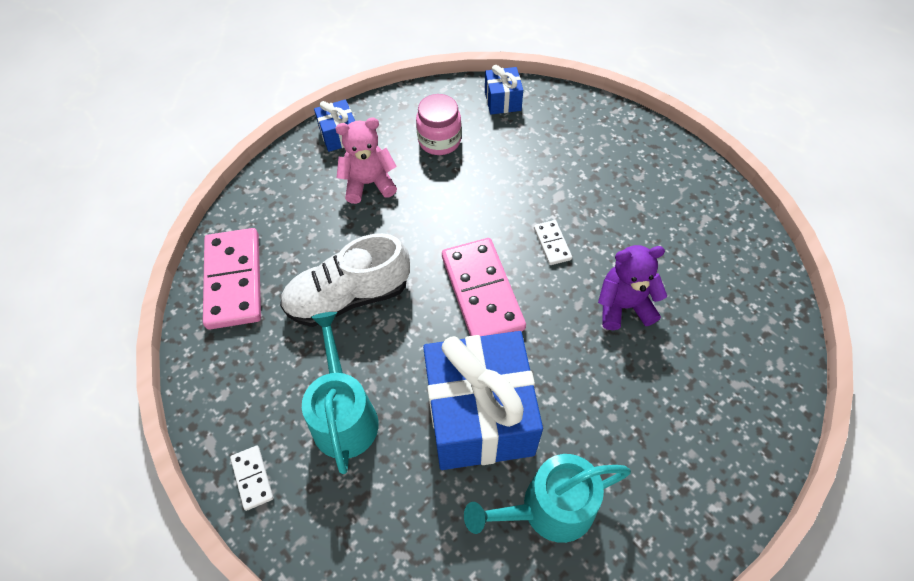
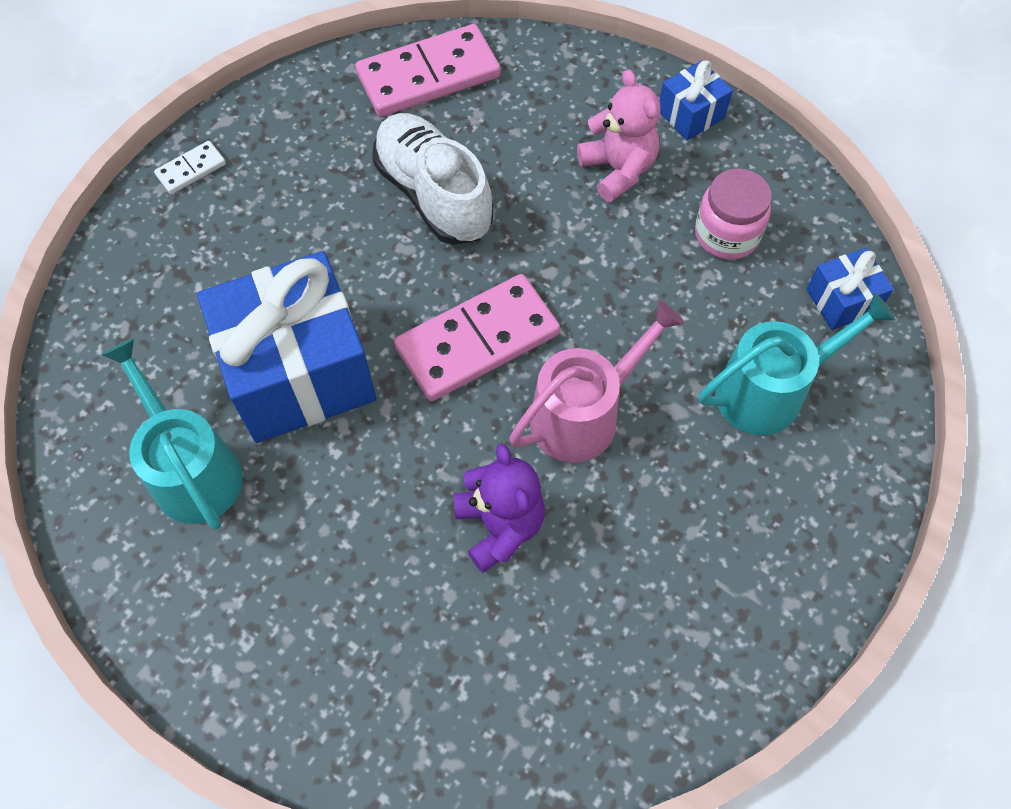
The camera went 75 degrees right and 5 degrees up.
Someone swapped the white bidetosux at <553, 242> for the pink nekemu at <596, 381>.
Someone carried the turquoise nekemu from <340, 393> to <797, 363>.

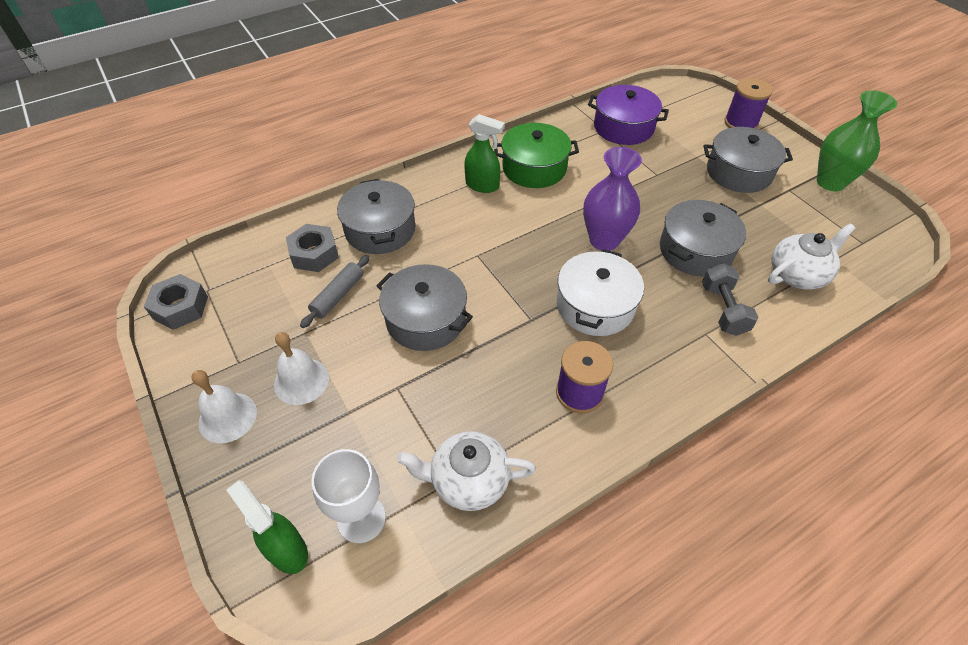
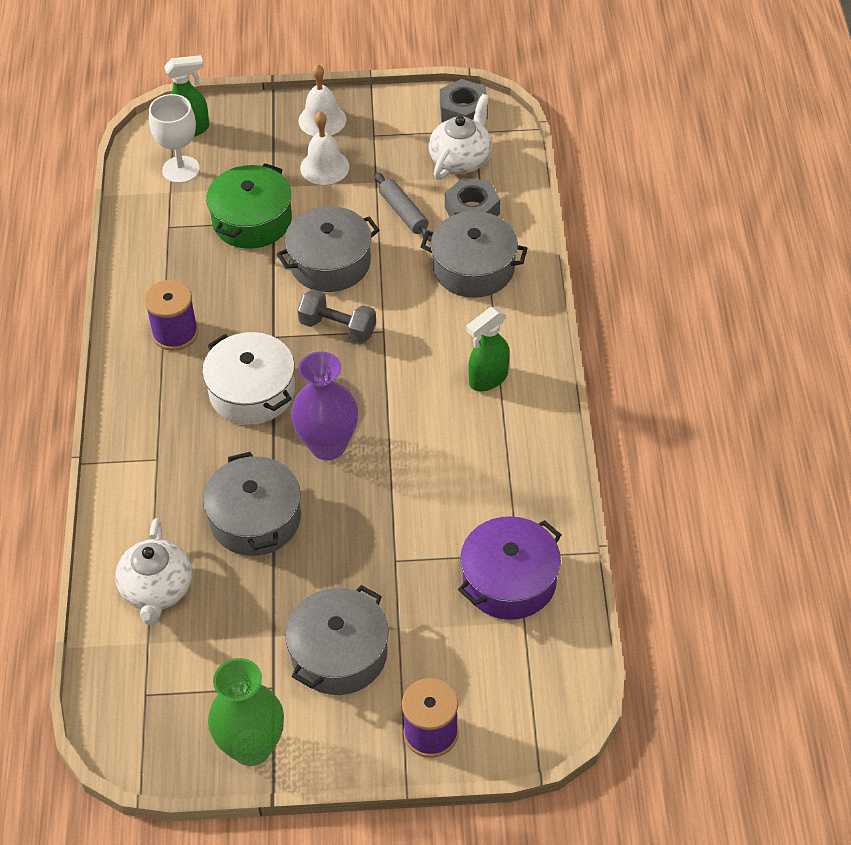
The camera went 120 degrees right and 0 degrees up.
Someone carried the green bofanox from <536, 155> to <249, 206>.
Someone carried the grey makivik from <730, 299> to <336, 316>.
Someone carried the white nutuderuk from <466, 471> to <460, 137>.

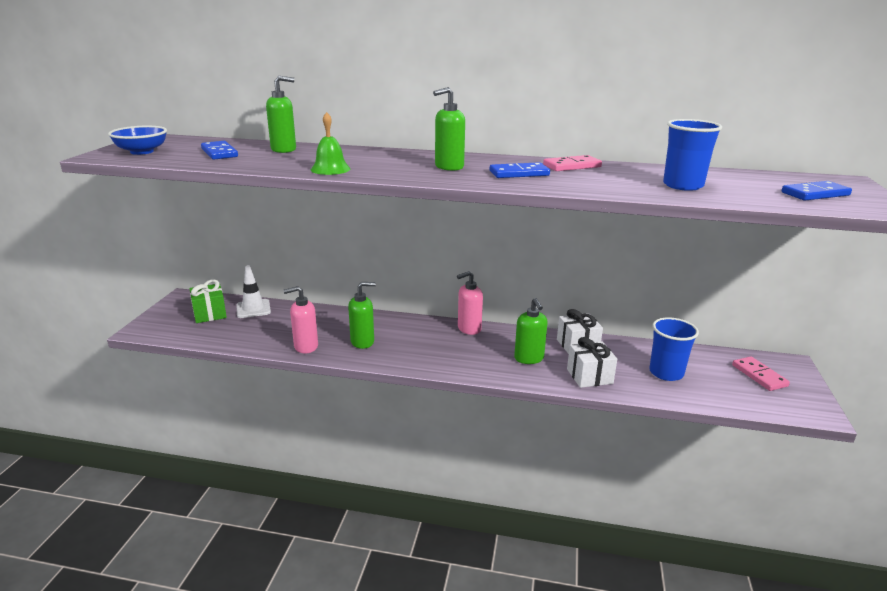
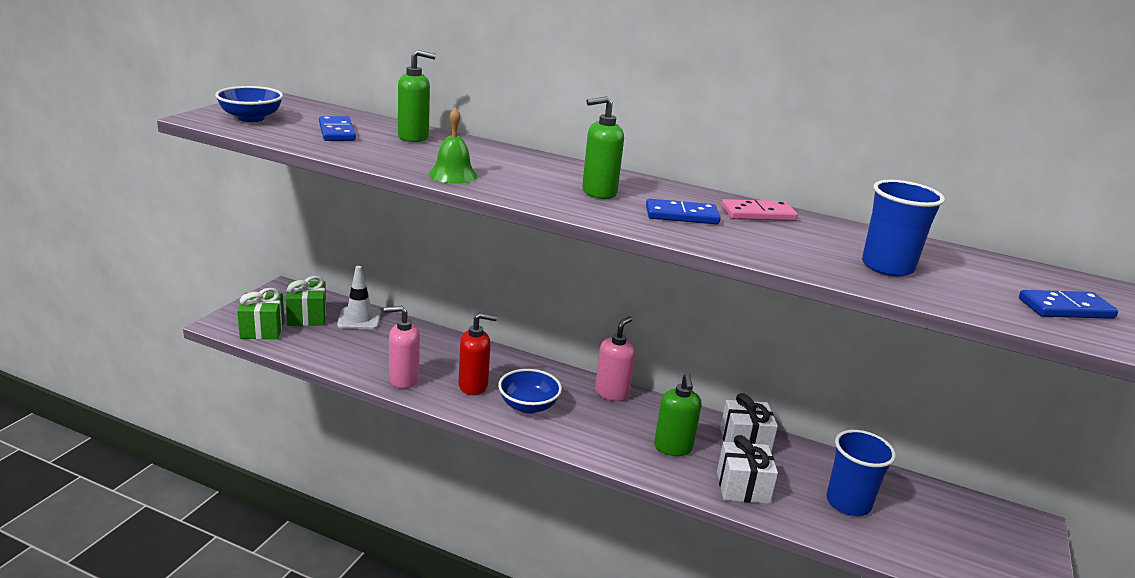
The camera went 10 degrees right and 0 degrees up.
Someone put down the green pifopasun at <260, 313>.
Someone repainted the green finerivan at <362, 315>, which became the red finerivan at <478, 354>.
Someone put down the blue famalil at <530, 391>.
Someone rotated the pink finerivan at <470, 303> by 135 degrees clockwise.
Someone took away the pink bidetosux at <761, 373>.

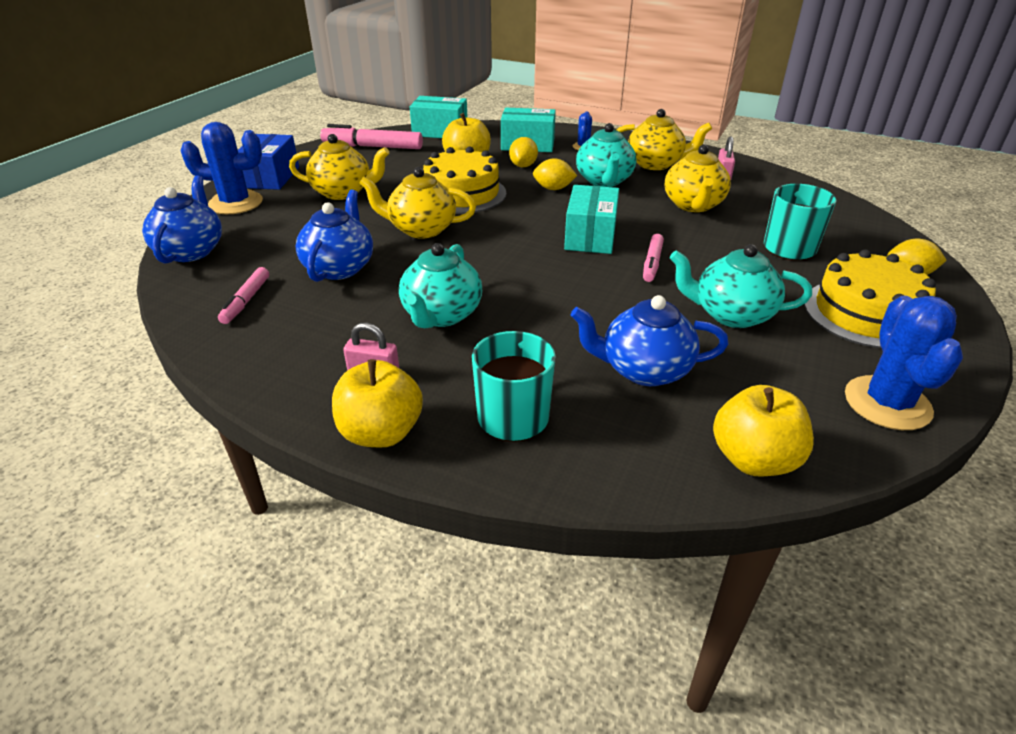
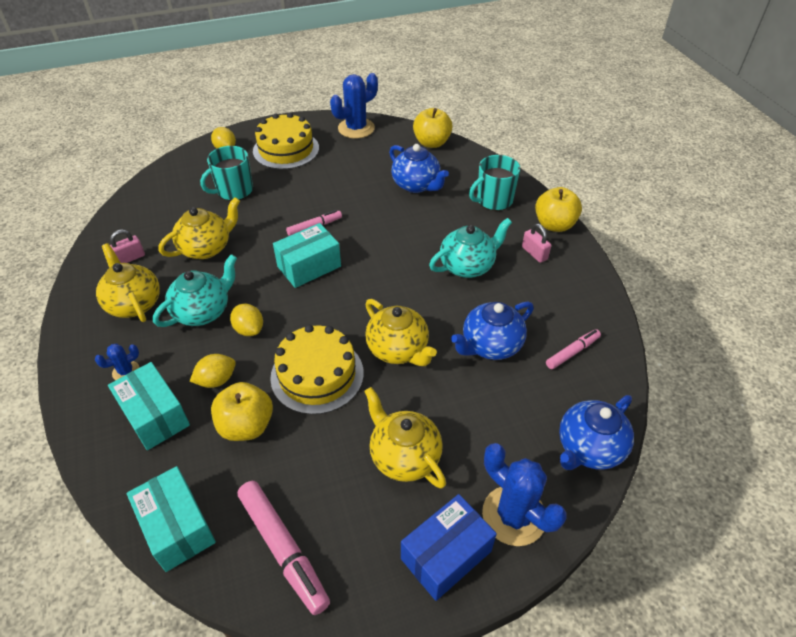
The camera went 135 degrees left and 10 degrees up.
Someone took away the turquoise nutuderuk at <741, 286>.

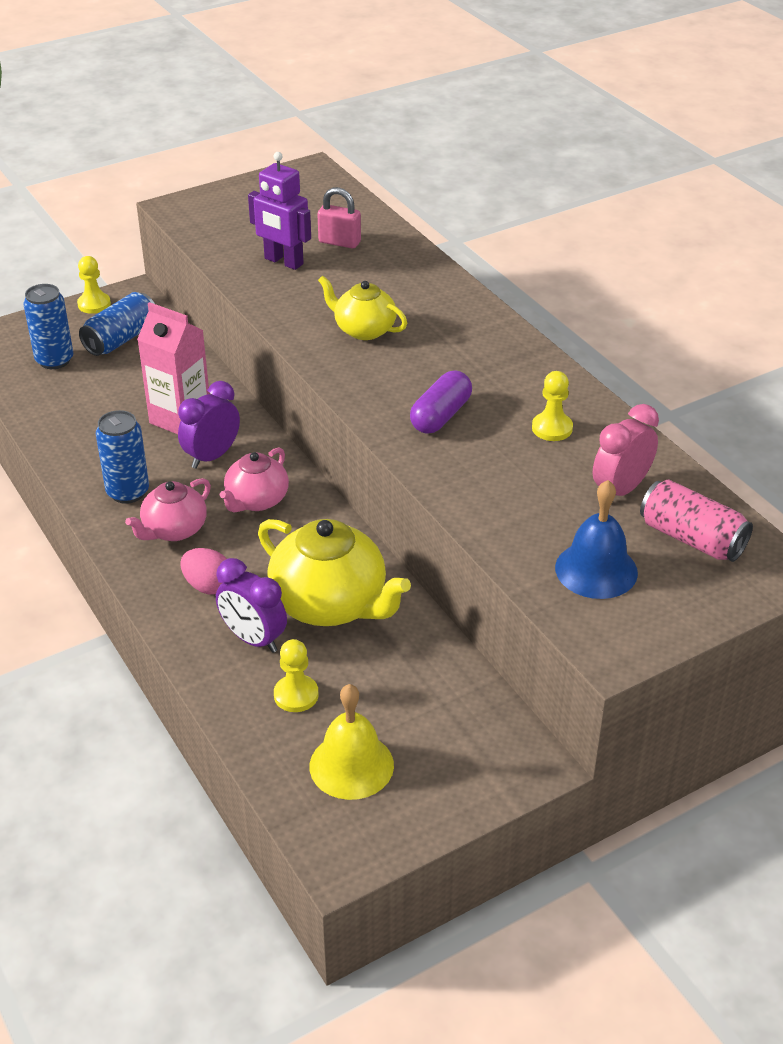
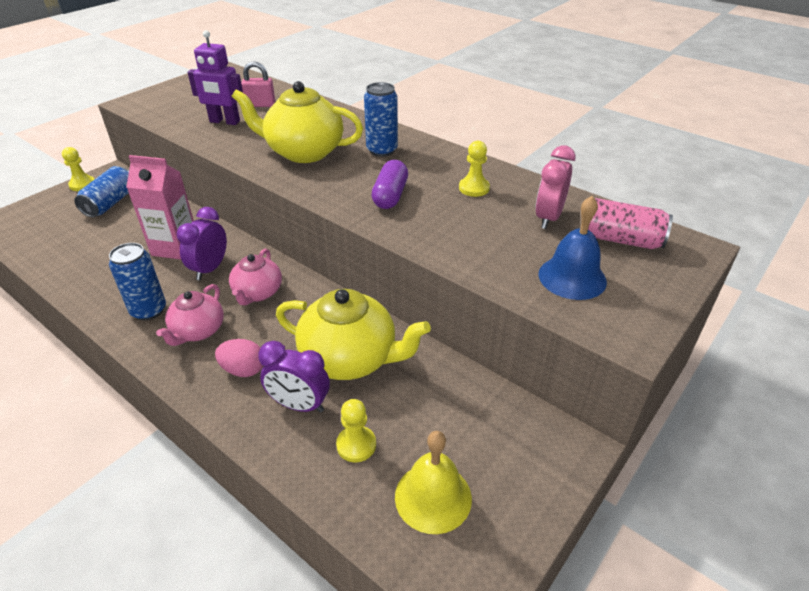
The camera went 20 degrees left and 0 degrees up.
Someone scaled the yellow nutuderuk at <362, 308> by 1.68.
Someone carried the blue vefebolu from <48, 326> to <381, 119>.

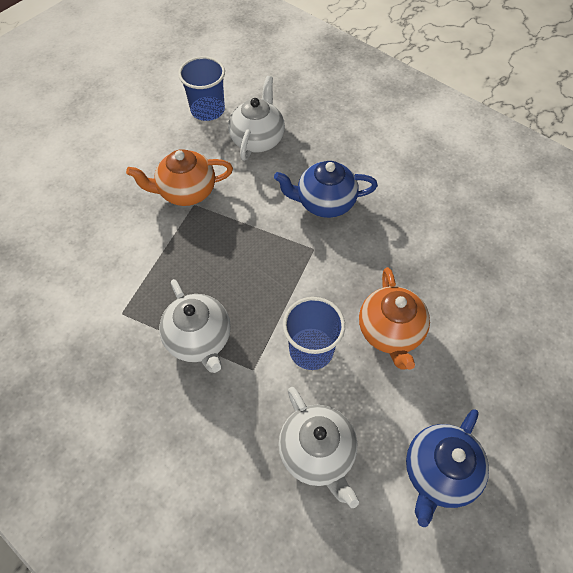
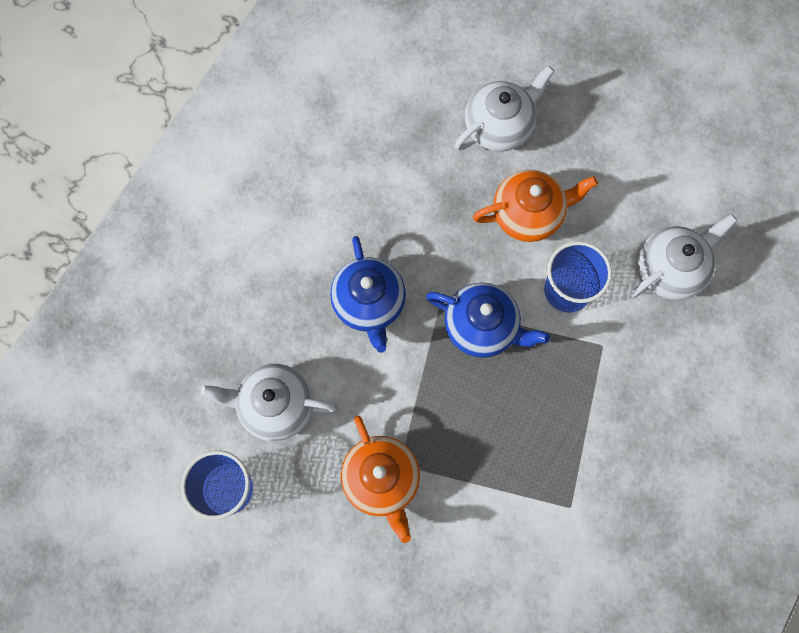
The camera went 100 degrees left and 15 degrees up.
Someone carried the blue nutuderuk from <447, 468> to <488, 320>.
Someone carried the white nutuderuk from <195, 326> to <505, 109>.

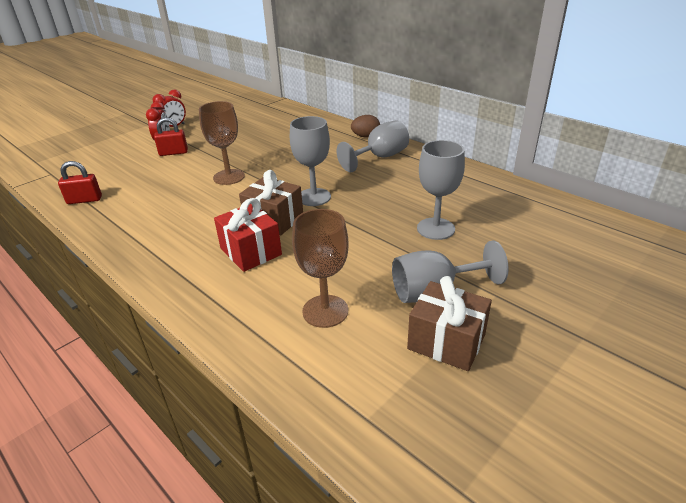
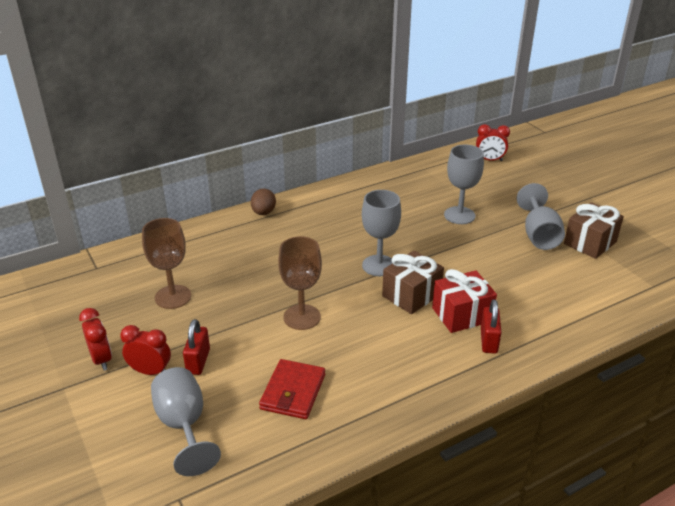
The camera went 75 degrees left and 0 degrees up.
Someone carried the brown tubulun from <320, 268> to <166, 263>.
Someone carried the grey tubulun from <372, 146> to <186, 421>.
Someone put down the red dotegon at <292, 389>.
Someone put down the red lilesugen at <493, 142>.
Someone carried the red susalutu from <80, 182> to <491, 326>.

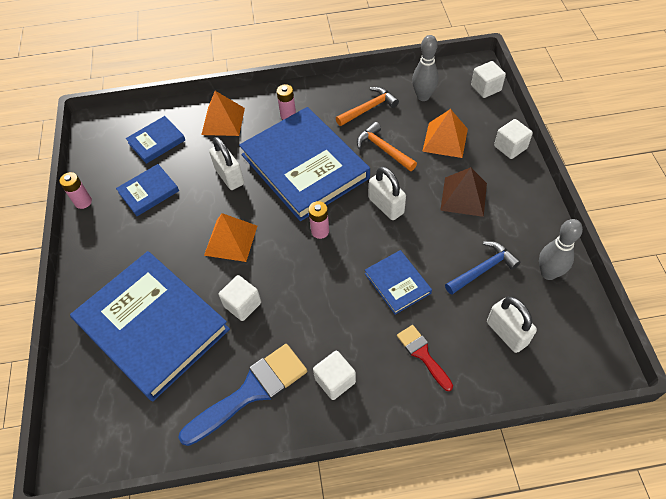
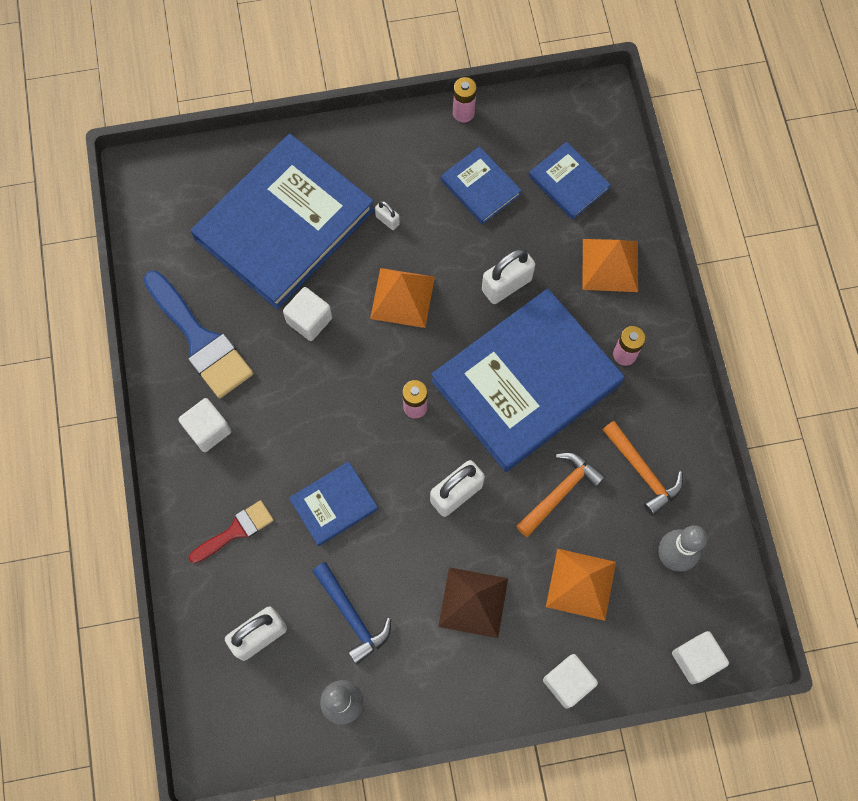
The camera went 85 degrees right and 15 degrees up.
Someone put down the white susalutu at <387, 215>.

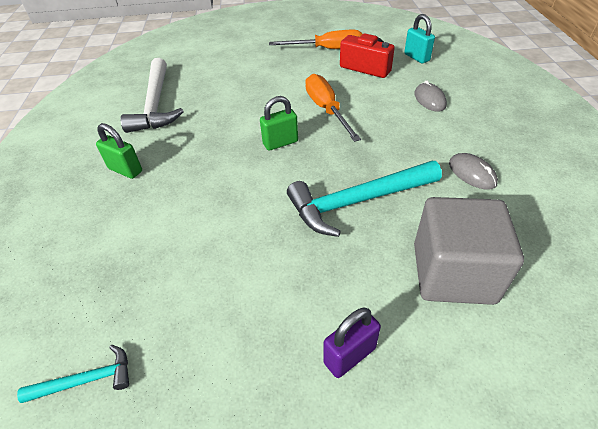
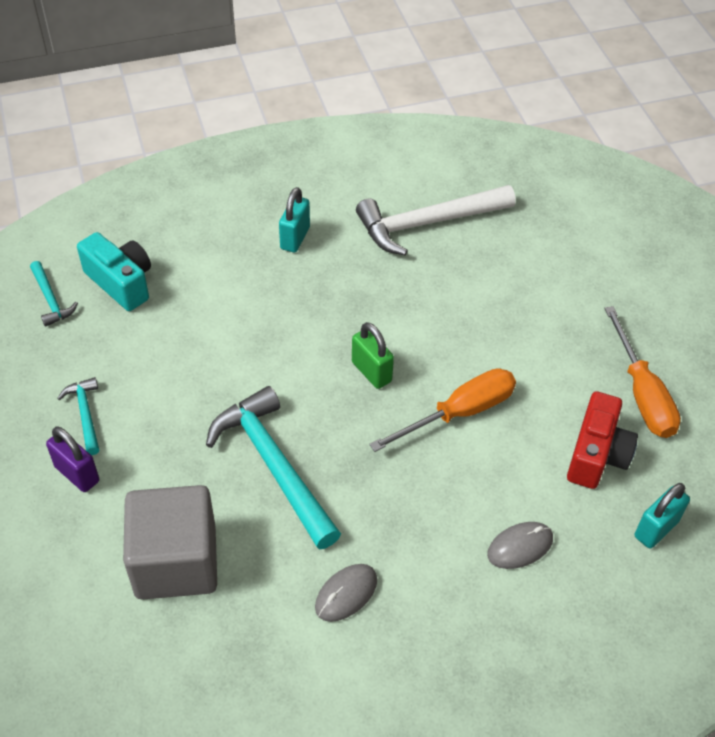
The camera went 75 degrees right and 5 degrees up.
Someone put down the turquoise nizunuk at <78, 416>.
Someone put down the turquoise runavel at <114, 271>.
Someone repainted the green susalutu at <119, 151>, which became the turquoise susalutu at <294, 220>.

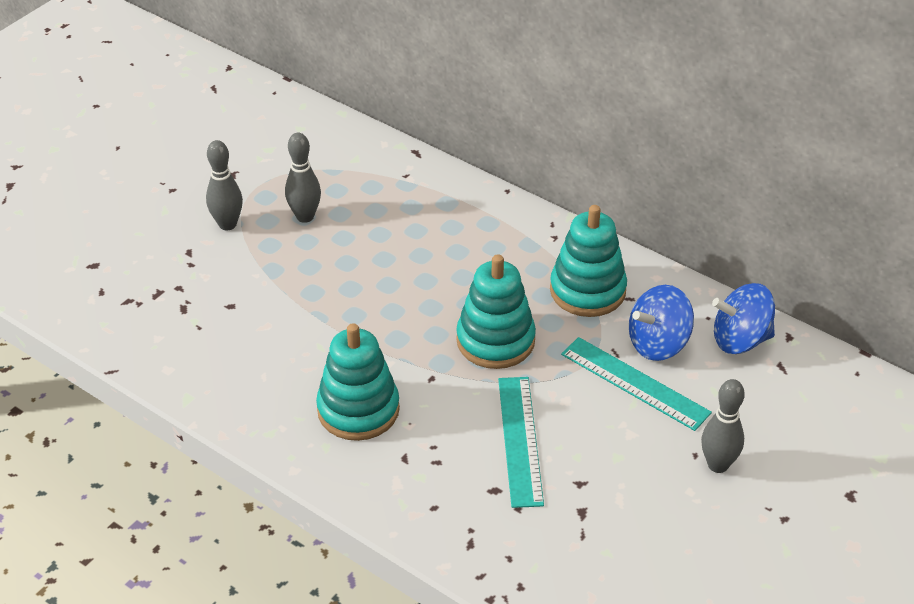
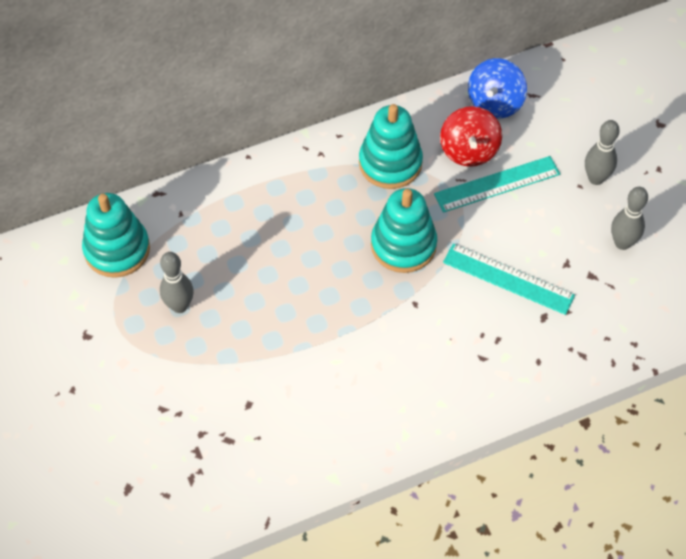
The camera went 60 degrees left and 15 degrees up.
Someone carried the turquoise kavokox from <358, 382> to <116, 235>.
Someone repainted the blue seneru at <661, 323>, which became the red seneru at <471, 136>.
Someone carried the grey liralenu from <224, 185> to <629, 218>.

